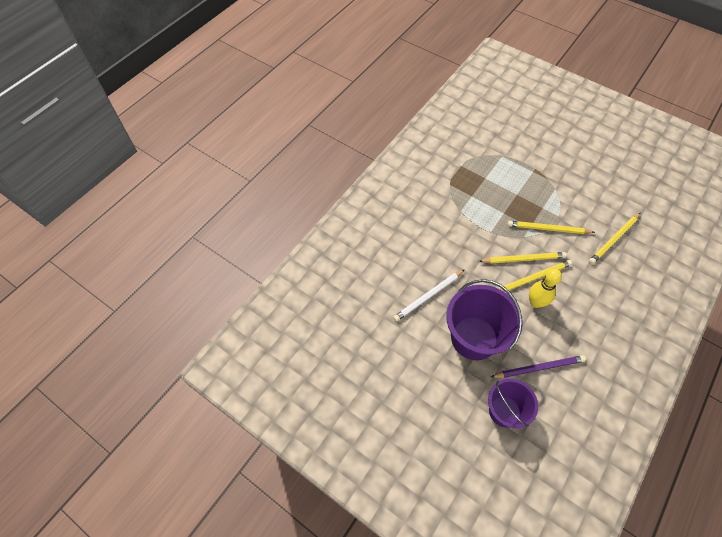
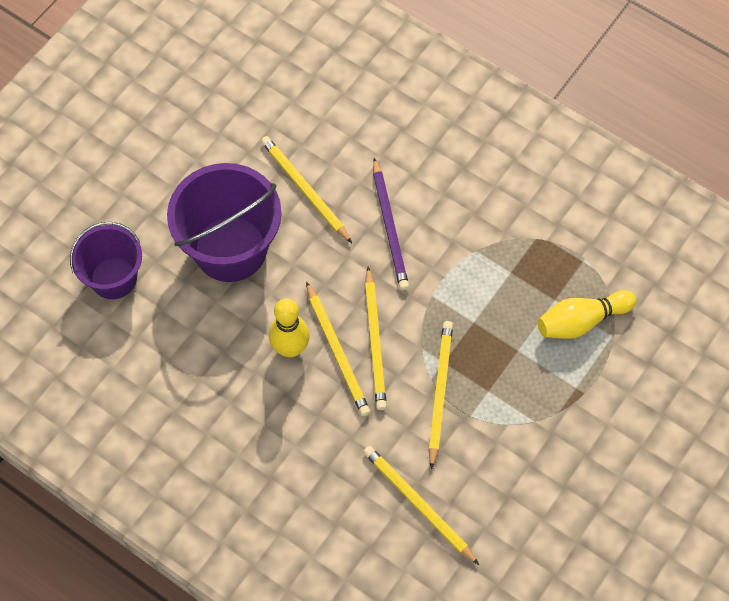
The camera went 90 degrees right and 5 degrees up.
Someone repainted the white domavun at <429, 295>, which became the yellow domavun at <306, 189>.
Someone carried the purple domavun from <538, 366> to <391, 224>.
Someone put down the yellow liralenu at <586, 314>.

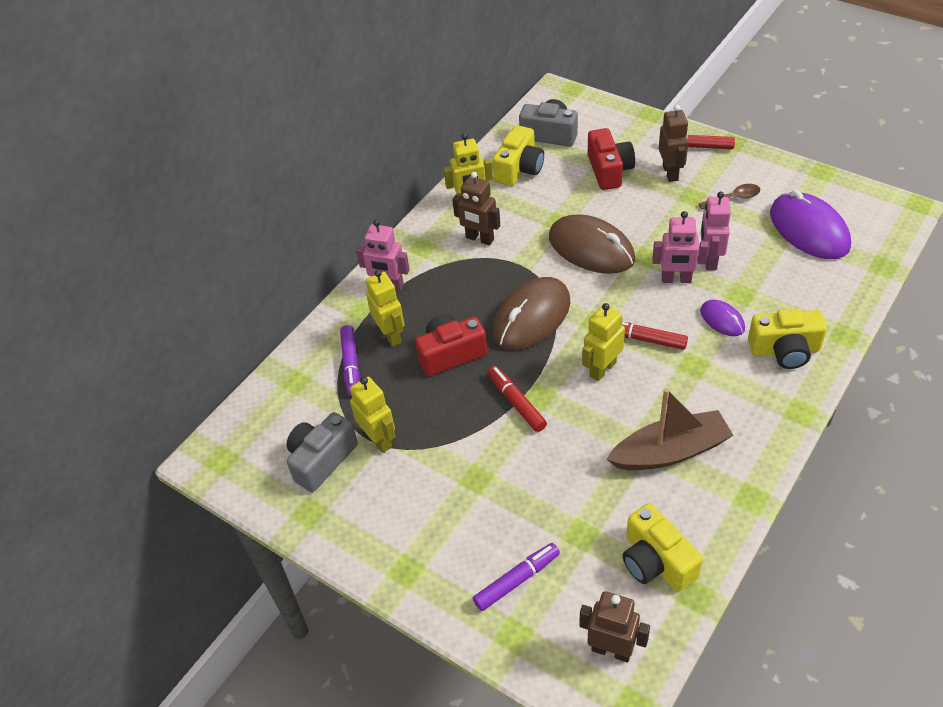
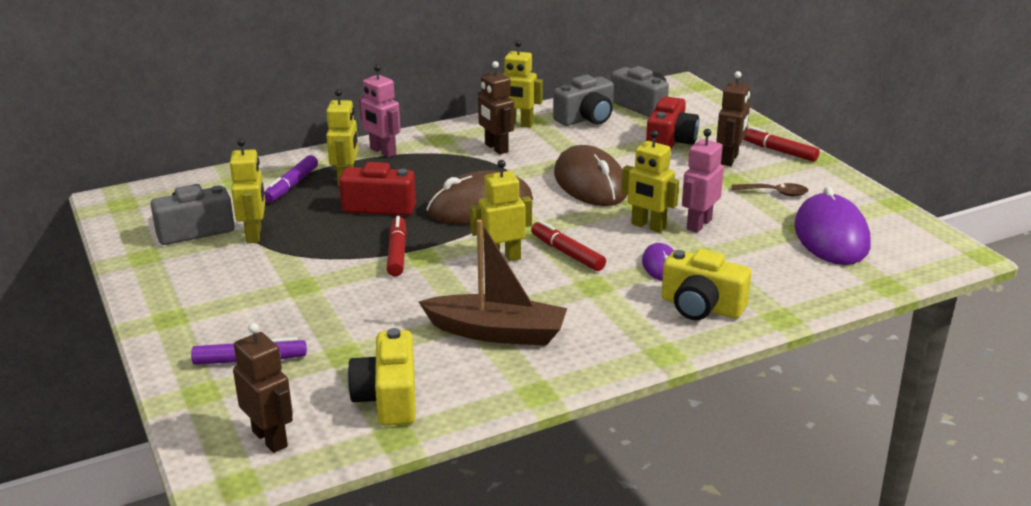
The camera went 25 degrees right and 20 degrees down.
Someone repainted the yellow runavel at <518, 155>, which became the grey runavel at <583, 100>.
Someone repainted the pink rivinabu at <680, 247>, which became the yellow rivinabu at <650, 181>.

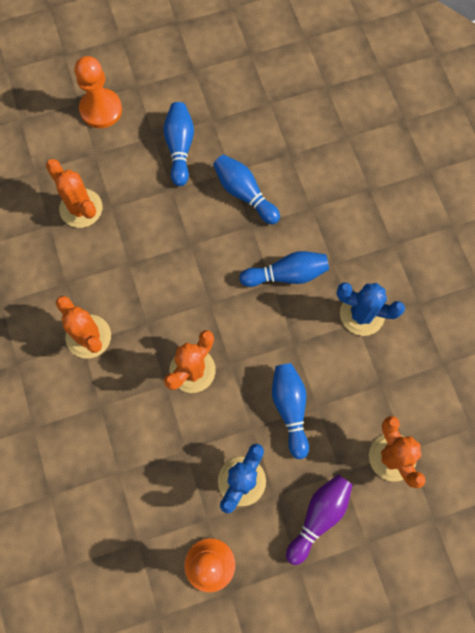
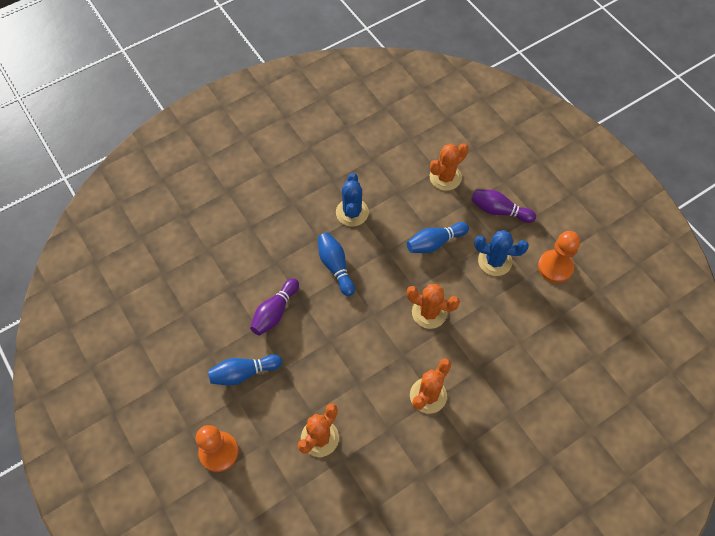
The camera went 105 degrees left and 10 degrees down.
Someone repainted the blue liralenu at <246, 189>, which became the purple liralenu at <274, 307>.

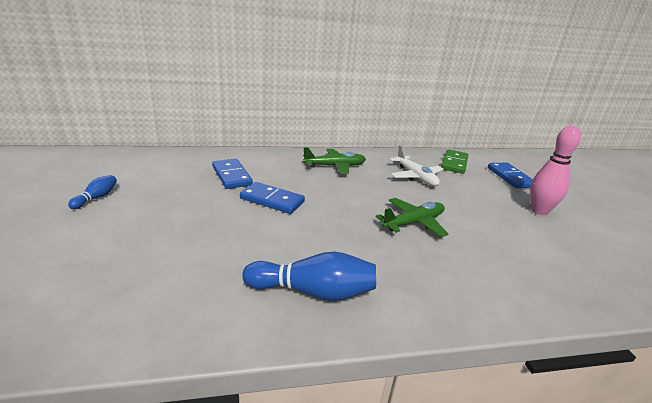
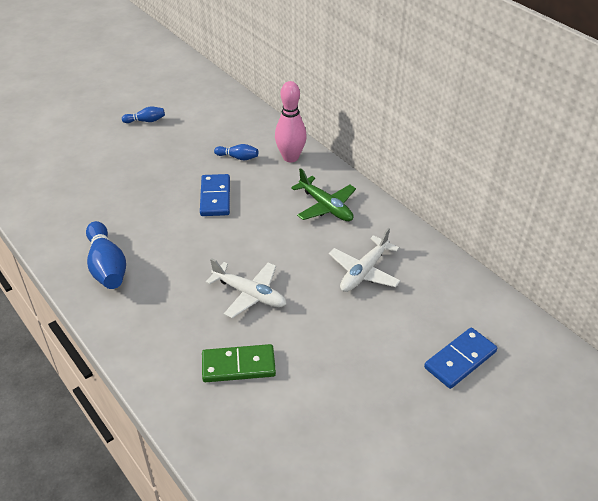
The camera went 65 degrees right and 15 degrees up.
Someone carried the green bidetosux from <455, 161> to <239, 363>.
Someone repainted the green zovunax at <412, 217>, which became the white zovunax at <246, 288>.
Someone swapped the blue bidetosux at <232, 174> for the blue liralenu at <236, 152>.
Someone carried the pink liralenu from <555, 170> to <291, 122>.

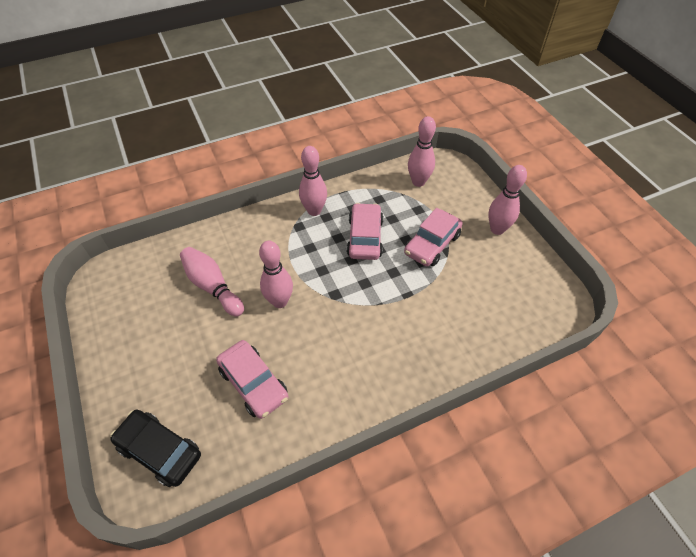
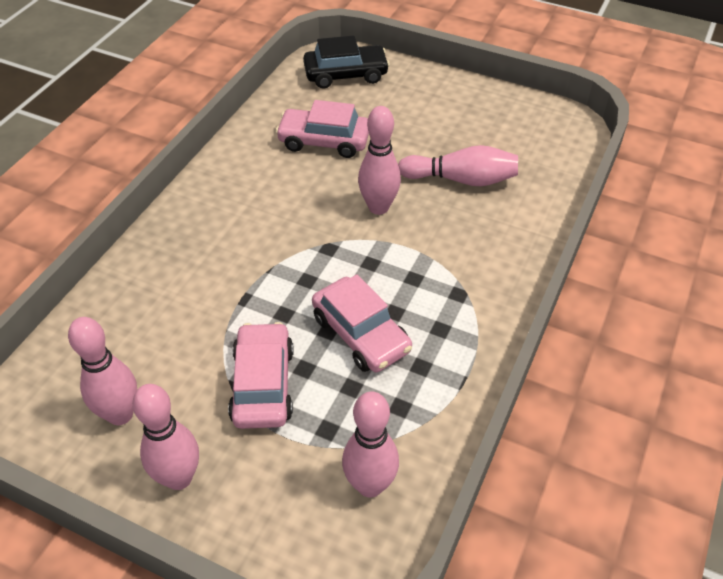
The camera went 140 degrees right and 5 degrees down.
Someone carried the pink liralenu from <313, 181> to <102, 371>.

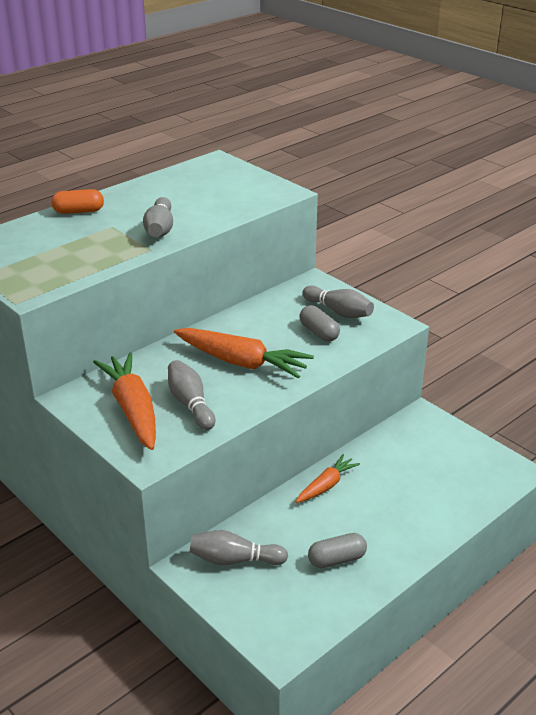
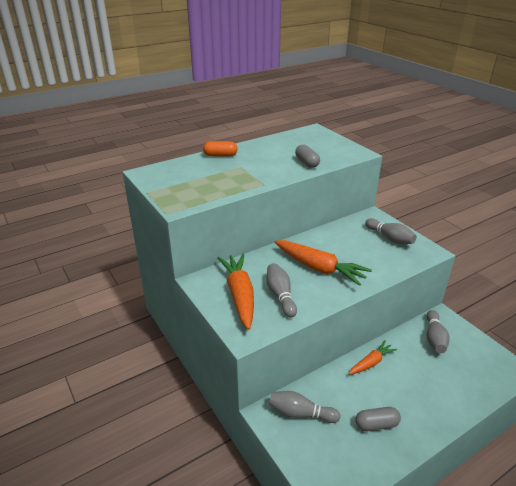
The camera went 10 degrees right and 0 degrees up.
Someone carried the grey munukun from <319, 323> to <307, 156>.
Someone carried the grey liralenu from <158, 217> to <438, 331>.

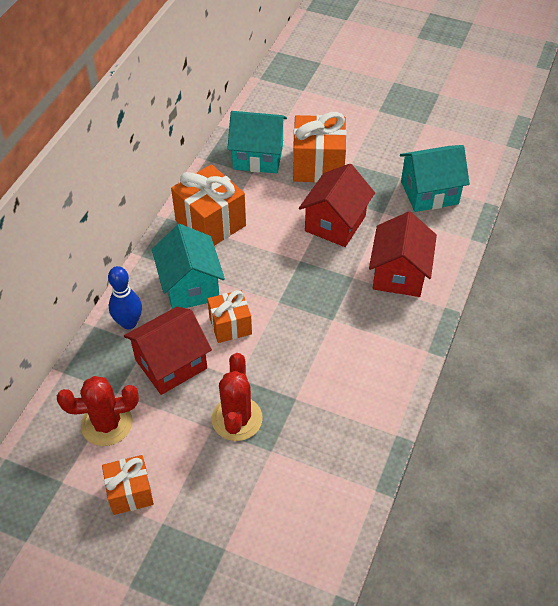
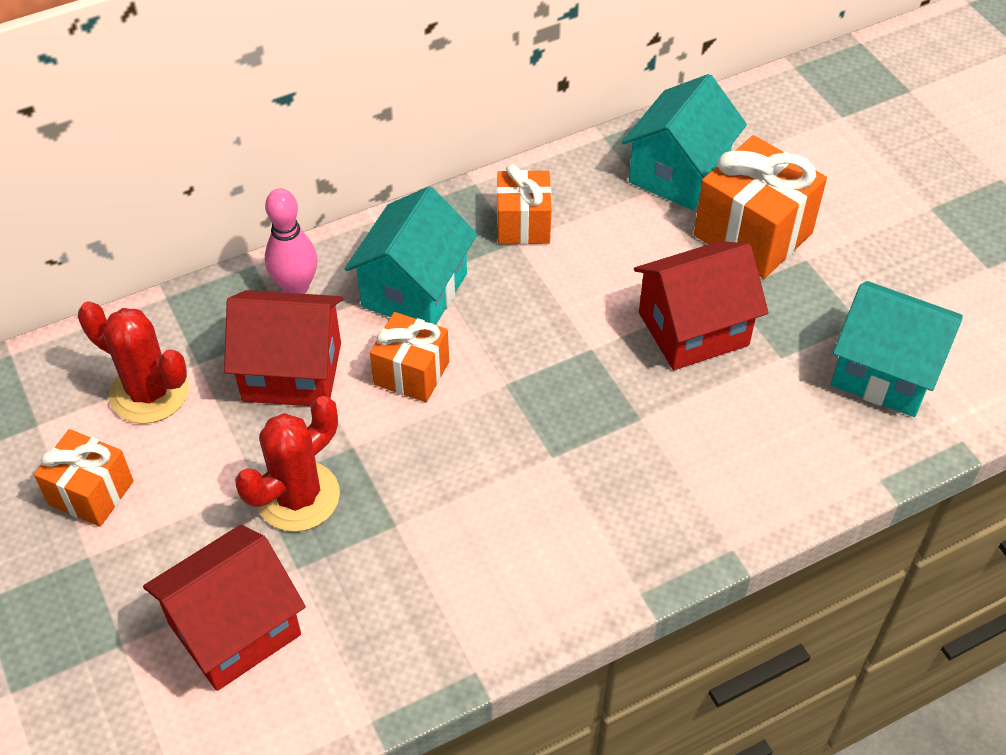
The camera went 40 degrees right and 0 degrees up.
Someone carried the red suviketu from <403, 254> to <224, 608>.
Someone repainted the blue liralenu at <125, 297>, which became the pink liralenu at <291, 241>.
Someone scaled the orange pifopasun at <208, 205> by 0.62.
Someone rotated the turquoise suviketu at <257, 142> by 75 degrees clockwise.

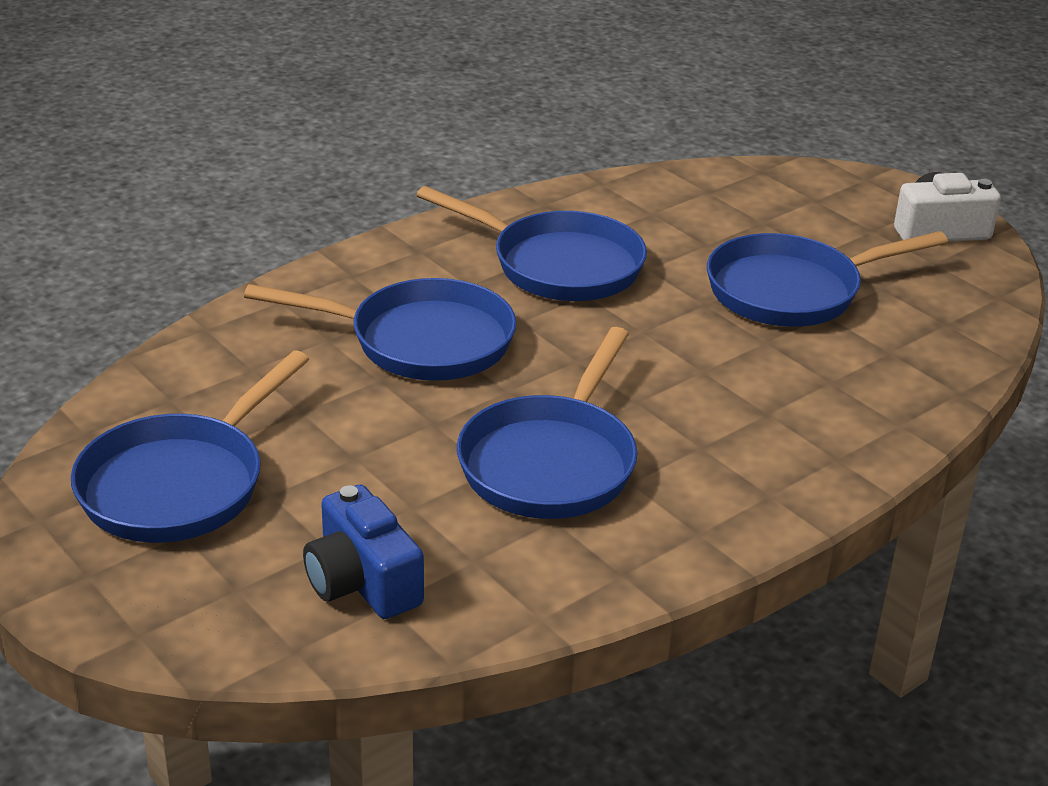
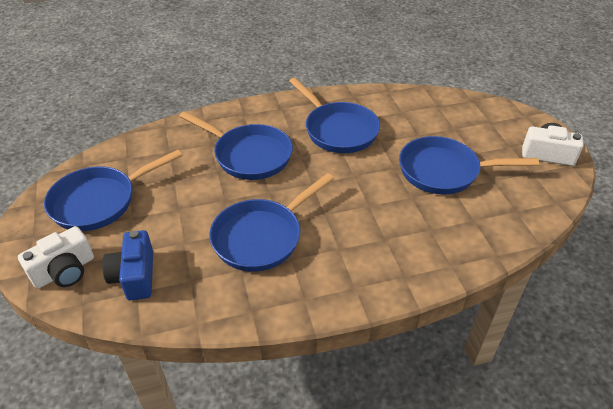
The camera went 25 degrees right and 10 degrees up.
Someone put down the white runavel at <56, 257>.

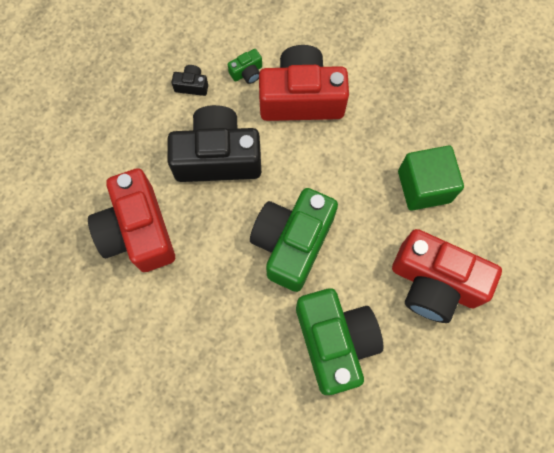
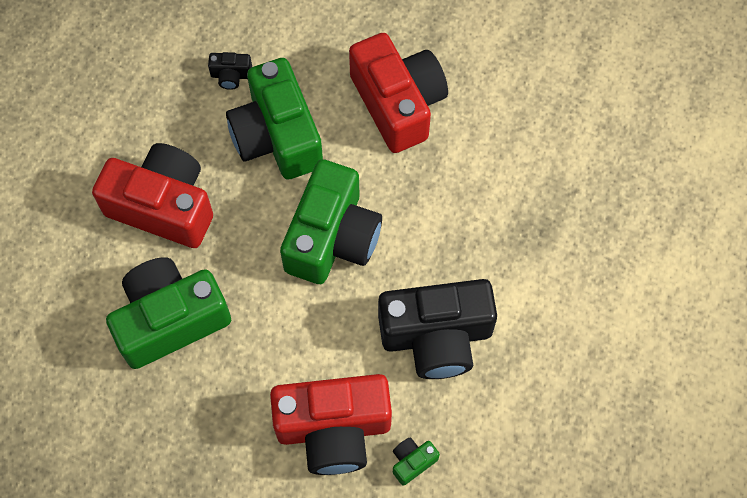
The camera went 175 degrees right and 5 degrees down.
Someone swapped the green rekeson at <431, 178> for the green runavel at <168, 313>.
Someone carried the black runavel from <189, 80> to <230, 71>.
Someone carried the red runavel from <131, 220> to <398, 93>.

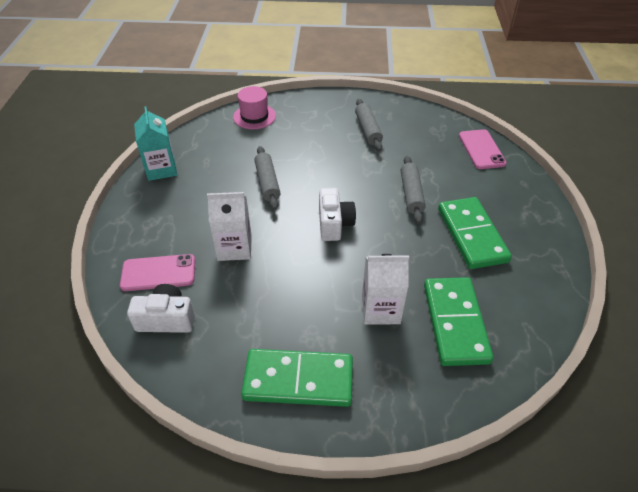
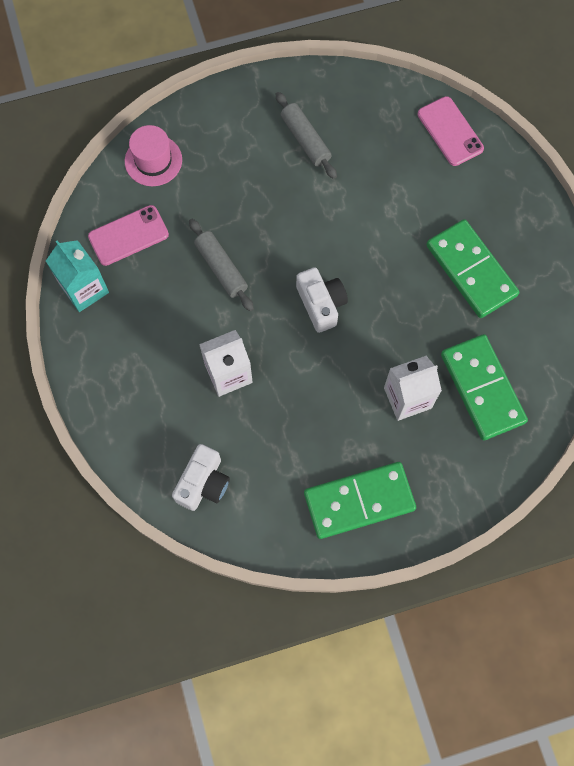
The camera went 20 degrees left and 25 degrees up.
Someone carried the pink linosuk from <157, 272> to <128, 235>.
Someone rotated the white runavel at <161, 308> by 135 degrees clockwise.
Someone took away the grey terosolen at <413, 190>.

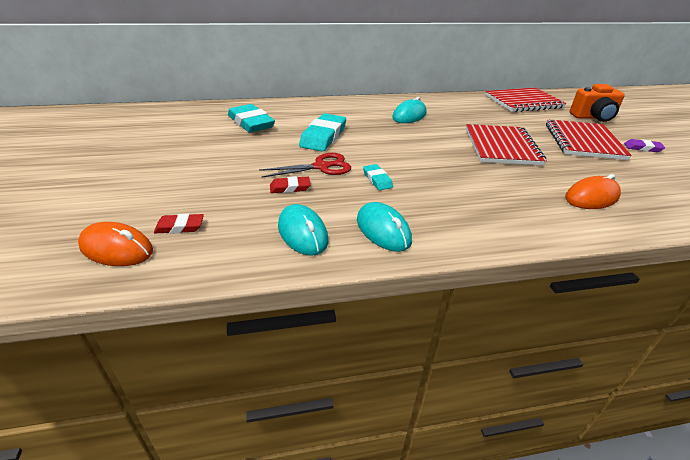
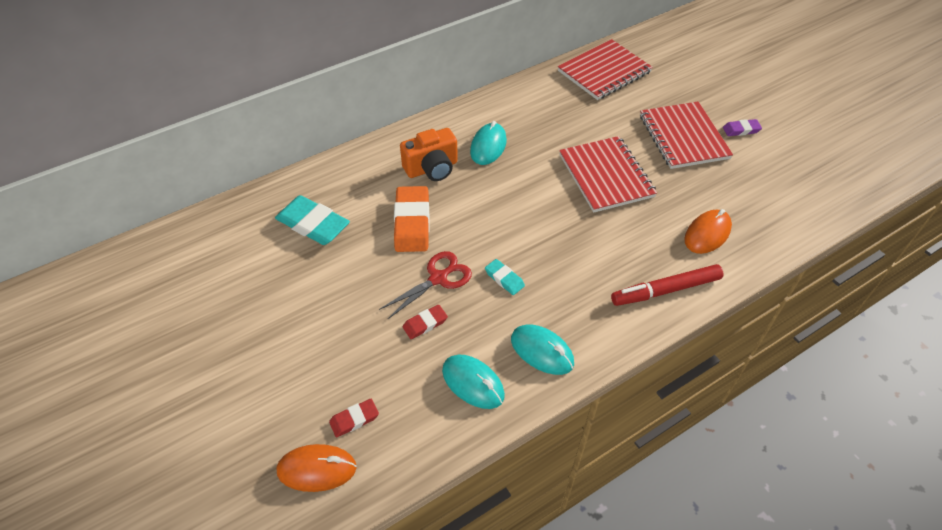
The camera went 20 degrees left and 15 degrees up.
Someone repainted the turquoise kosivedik at <322, 132>, which became the orange kosivedik at <412, 219>.
Someone carried the orange runavel from <597, 103> to <429, 154>.
Someone put down the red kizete at <667, 285>.

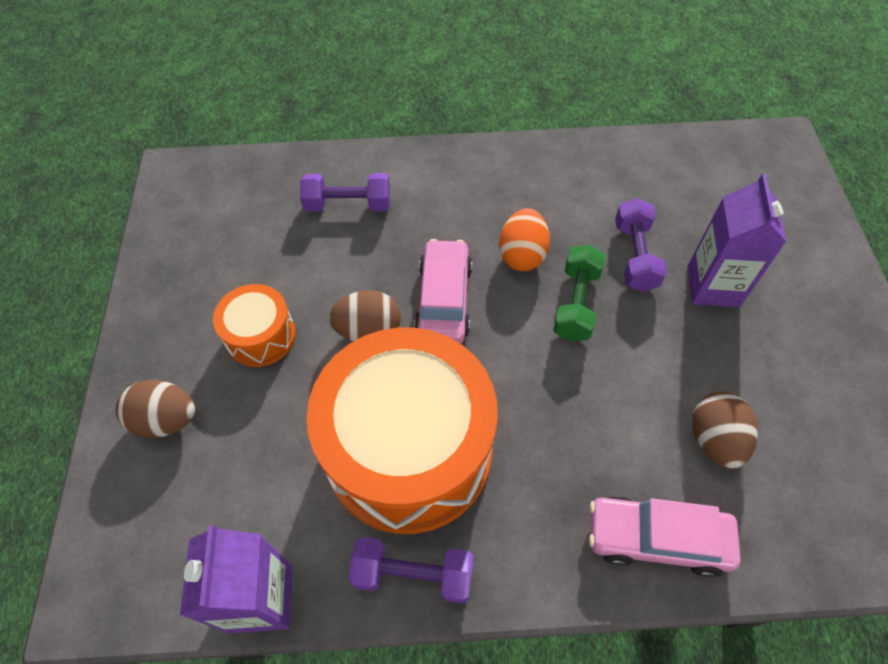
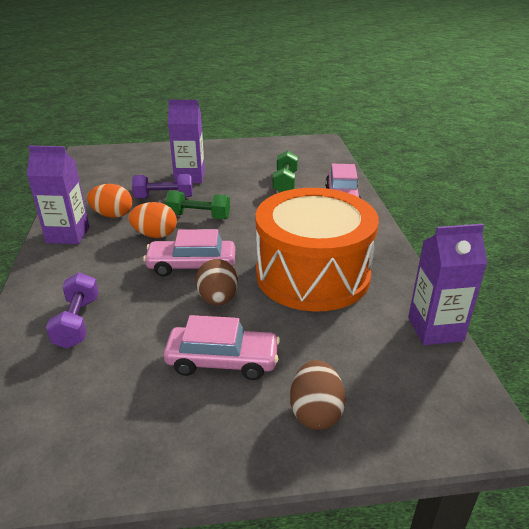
The camera went 95 degrees left and 25 degrees down.
Someone put down the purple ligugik at <58, 195>.
Someone put down the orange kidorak at <109, 201>.
Someone swapped the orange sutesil at <254, 325> for the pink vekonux at <222, 347>.
Someone swapped the brown kidorak at <725, 429> for the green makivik at <285, 171>.
Someone took away the purple makivik at <410, 570>.

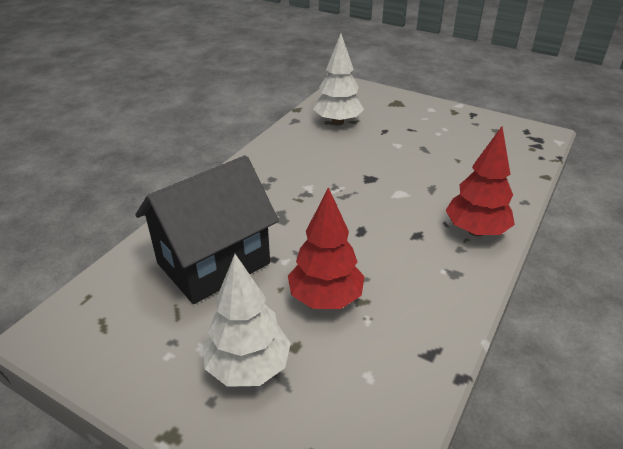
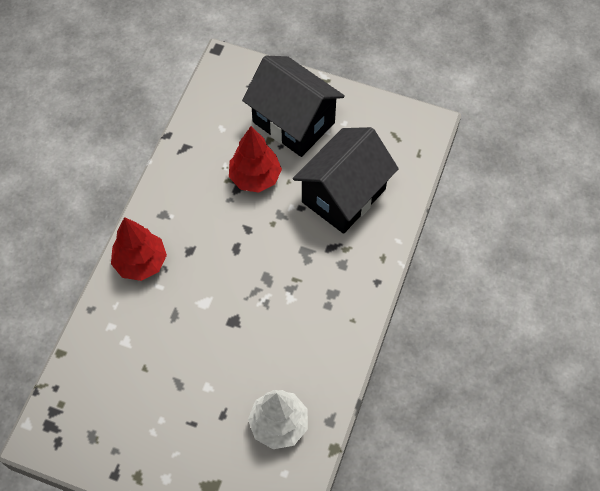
The camera went 170 degrees right and 25 degrees up.
Someone swapped the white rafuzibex at <247, 320> for the black suviketu at <293, 106>.

